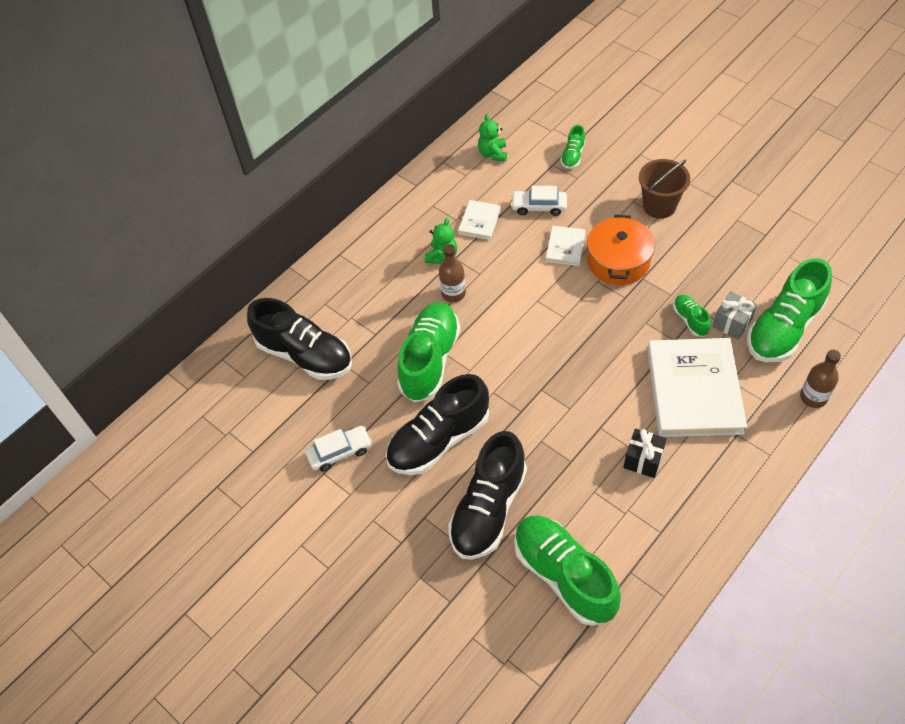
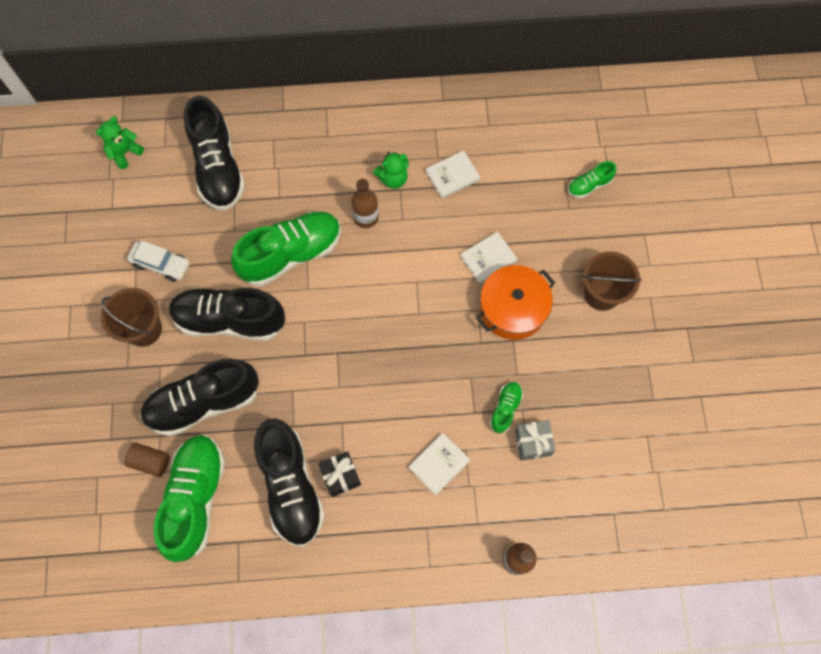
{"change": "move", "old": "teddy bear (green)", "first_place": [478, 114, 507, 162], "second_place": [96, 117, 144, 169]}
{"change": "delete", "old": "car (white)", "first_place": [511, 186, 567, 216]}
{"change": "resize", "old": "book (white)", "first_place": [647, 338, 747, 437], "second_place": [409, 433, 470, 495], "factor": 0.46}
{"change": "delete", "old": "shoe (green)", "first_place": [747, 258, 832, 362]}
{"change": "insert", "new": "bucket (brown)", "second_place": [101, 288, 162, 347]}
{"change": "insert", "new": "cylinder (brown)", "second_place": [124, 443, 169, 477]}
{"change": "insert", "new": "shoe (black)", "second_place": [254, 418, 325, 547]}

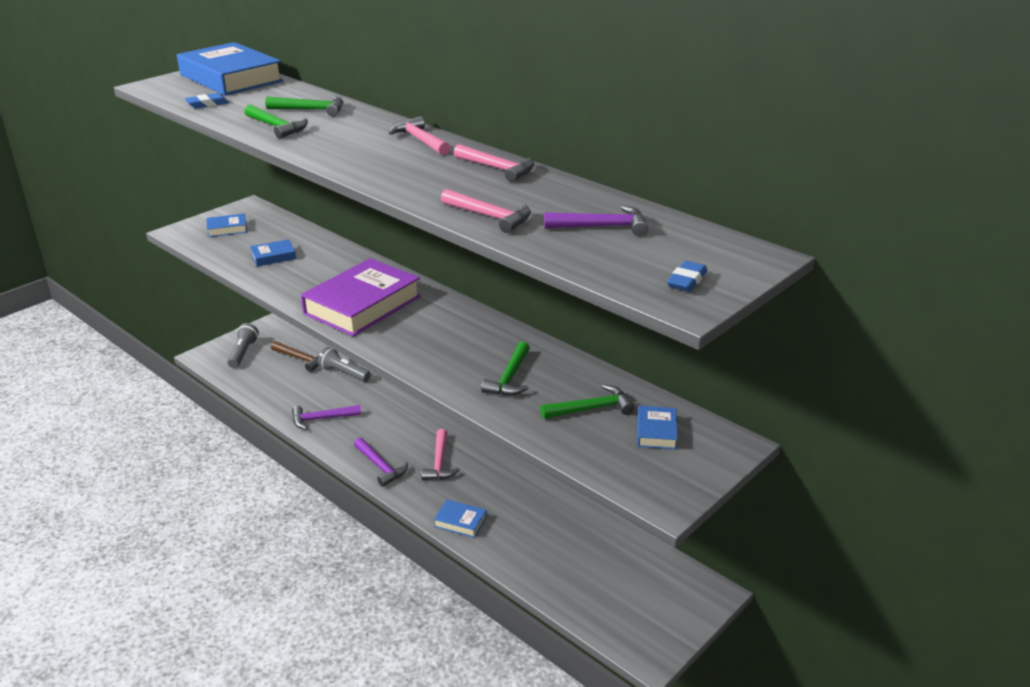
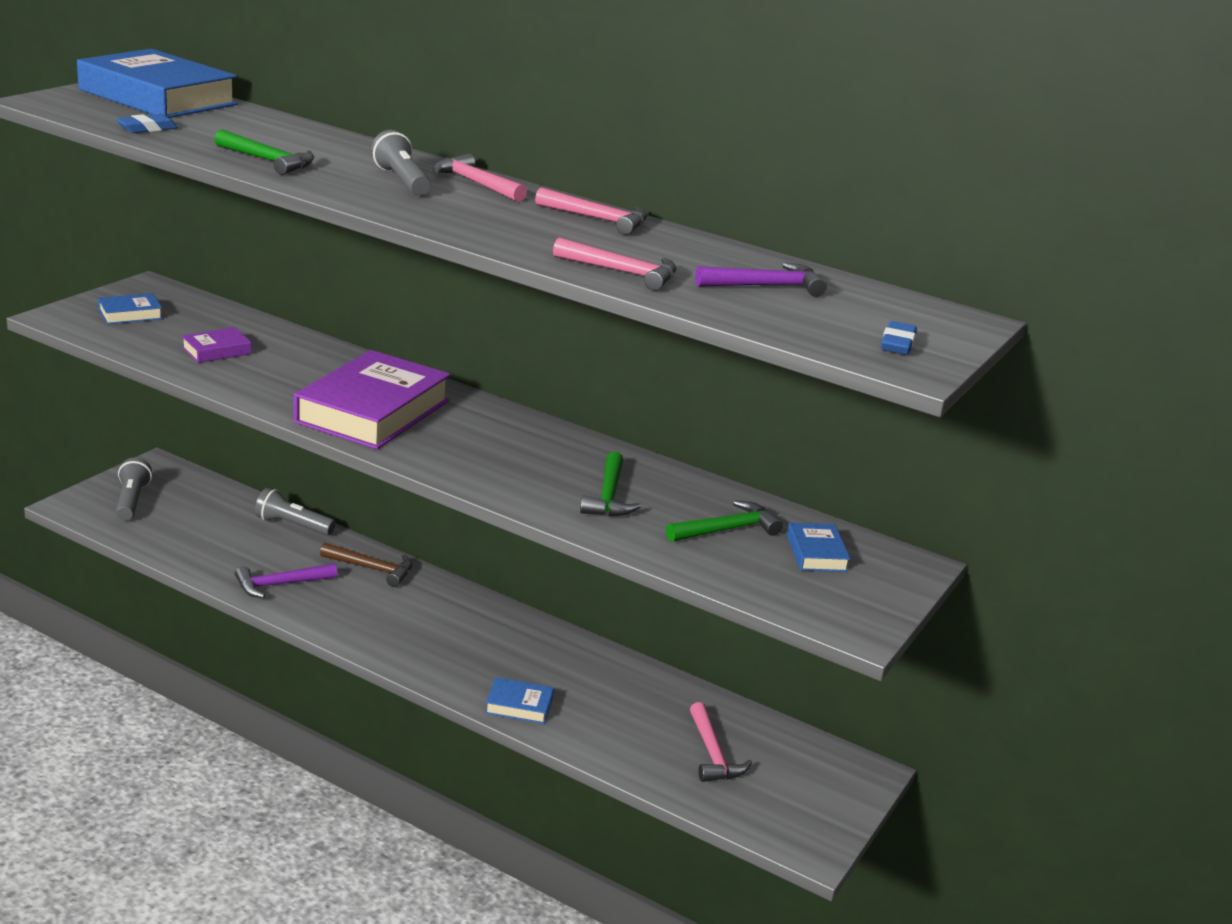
{"change": "recolor", "old": "book (blue)", "new": "book (purple)", "first_place": [250, 239, 296, 266], "second_place": [182, 327, 252, 363]}
{"change": "delete", "old": "hammer (green)", "first_place": [265, 96, 343, 117]}
{"change": "move", "old": "hammer (brown)", "first_place": [271, 341, 319, 372], "second_place": [320, 543, 412, 587]}
{"change": "delete", "old": "hammer (purple)", "first_place": [354, 438, 408, 487]}
{"change": "move", "old": "hammer (pink)", "first_place": [421, 429, 460, 480], "second_place": [690, 702, 752, 782]}
{"change": "insert", "new": "flashlight (grey)", "second_place": [371, 130, 431, 195]}

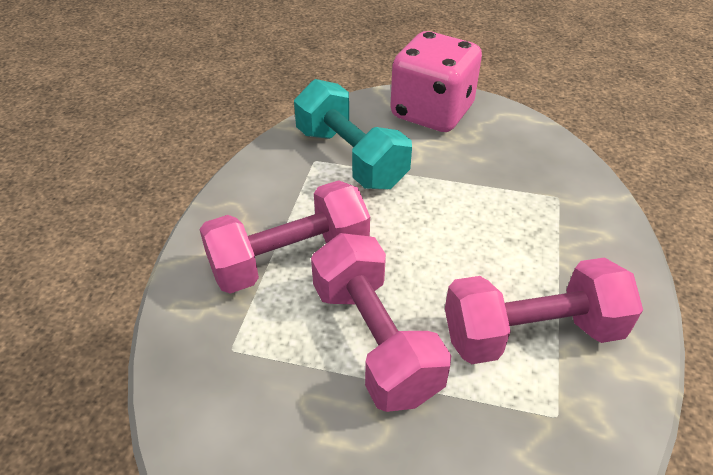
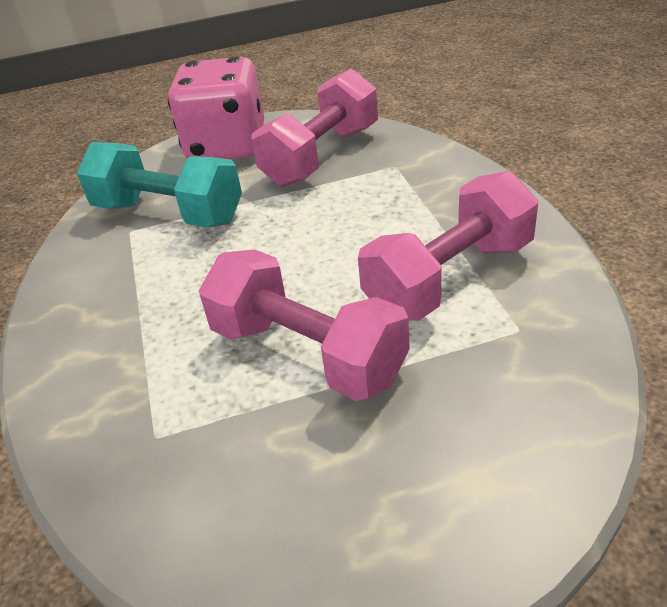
{"change": "move", "old": "dumbbell (pink)", "first_place": [199, 180, 370, 294], "second_place": [251, 69, 378, 187]}

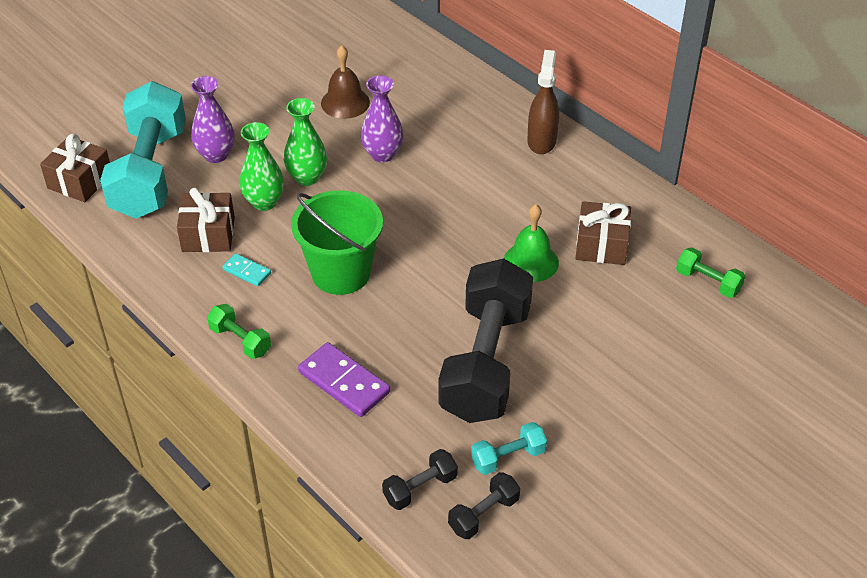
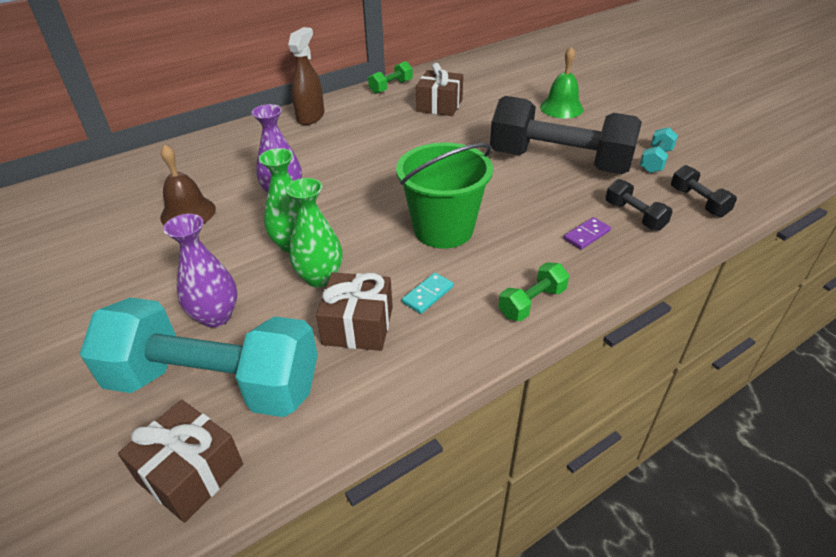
{"change": "resize", "old": "domino (purple)", "first_place": [298, 342, 390, 417], "second_place": [564, 217, 611, 250], "factor": 0.55}
{"change": "move", "old": "dumbbell (black)", "first_place": [448, 472, 520, 539], "second_place": [606, 179, 673, 231]}
{"change": "rotate", "old": "dumbbell (turquoise)", "first_place": [471, 422, 547, 475], "second_place": [640, 127, 678, 173], "degrees": 45}
{"change": "move", "old": "bell (green)", "first_place": [504, 204, 559, 282], "second_place": [540, 47, 584, 118]}
{"change": "rotate", "old": "spray bottle (brown)", "first_place": [527, 50, 559, 154], "second_place": [288, 27, 324, 125], "degrees": 90}
{"change": "move", "old": "dumbbell (green)", "first_place": [676, 248, 745, 298], "second_place": [368, 61, 413, 94]}

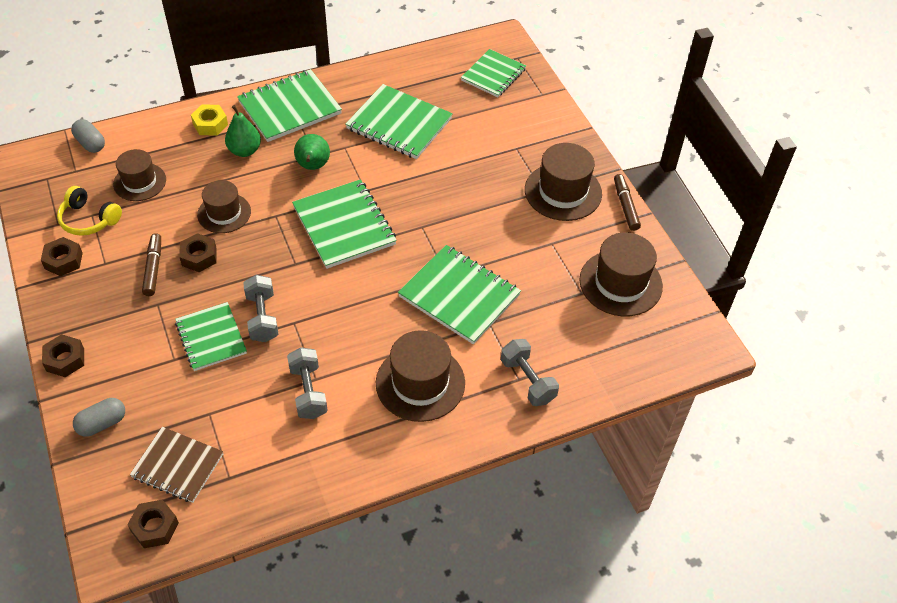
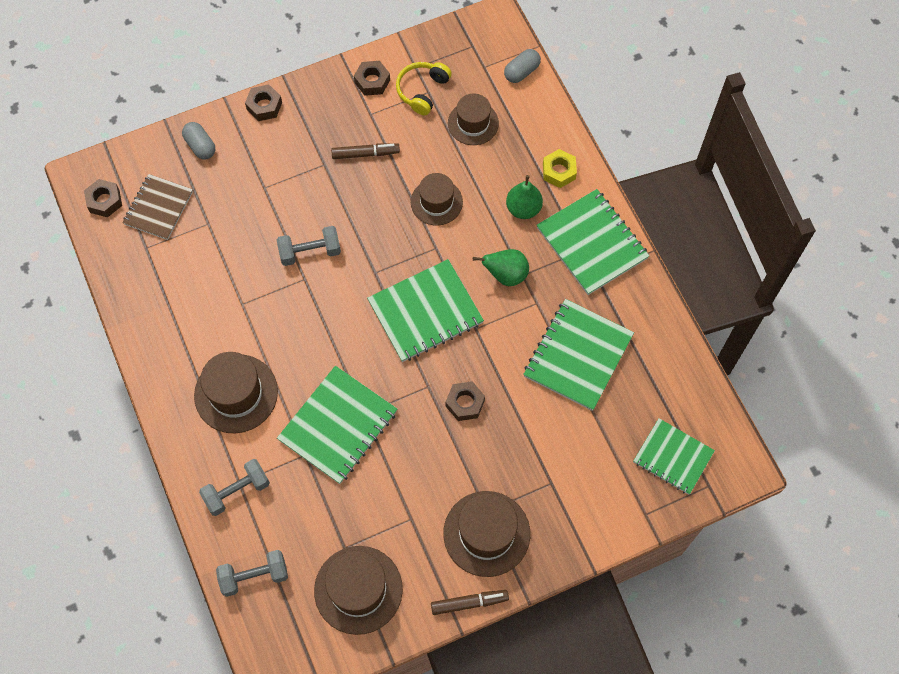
{"change": "delete", "old": "notebook (green)", "first_place": [175, 302, 247, 371]}
{"change": "move", "old": "nut (brown)", "first_place": [179, 233, 217, 272], "second_place": [446, 381, 485, 421]}
{"change": "move", "old": "dumbbell (grey)", "first_place": [287, 347, 328, 419], "second_place": [216, 550, 288, 597]}

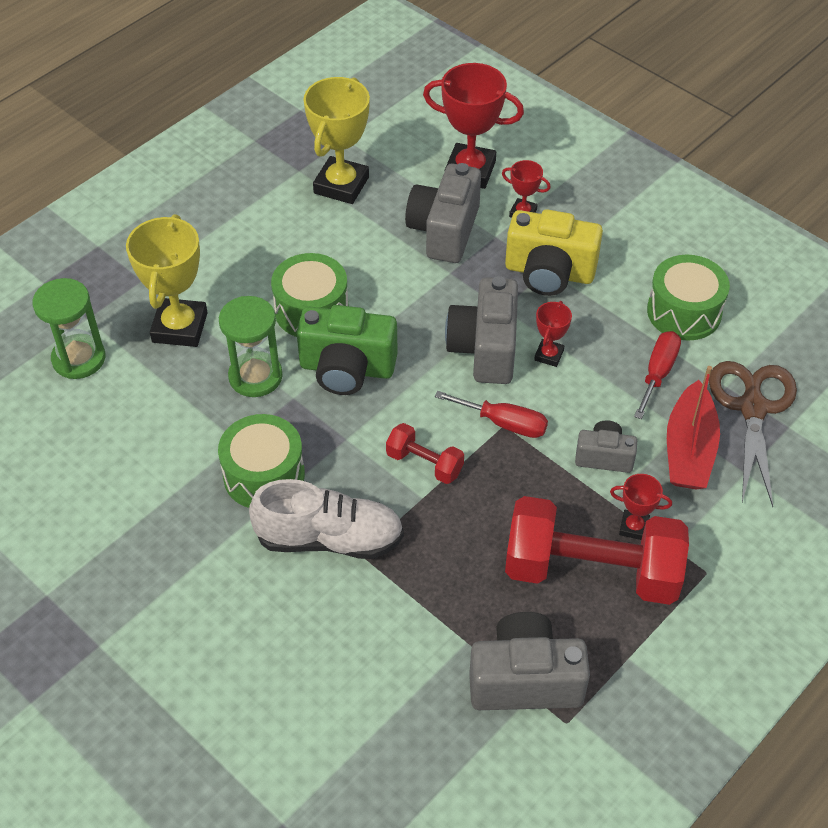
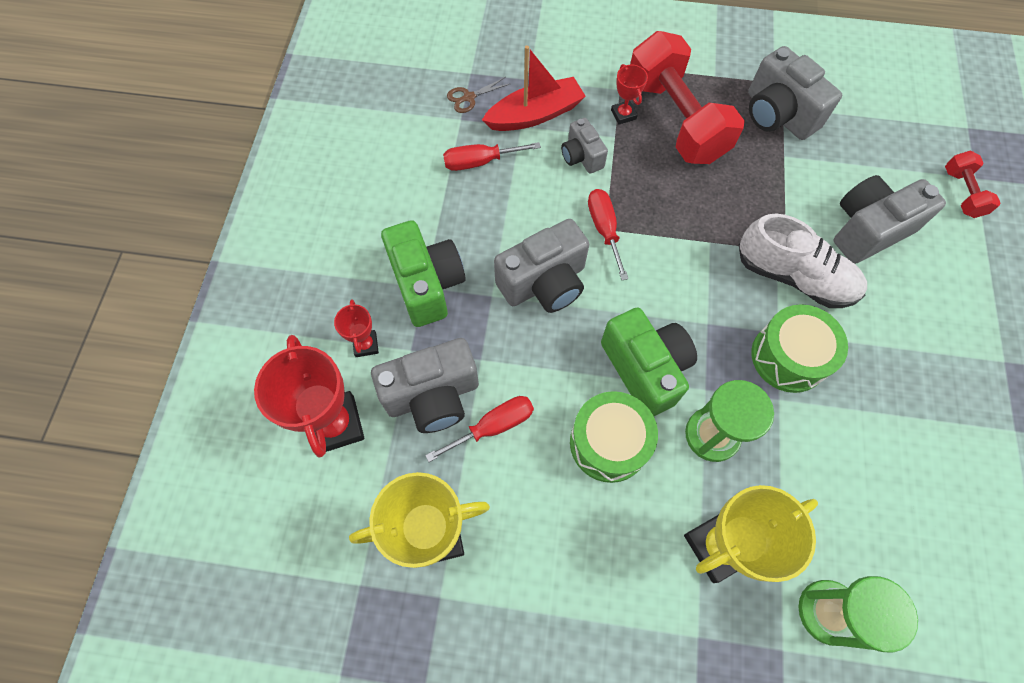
{"change": "rotate", "old": "shoe (white)", "first_place": [249, 479, 404, 559], "second_place": [739, 214, 867, 308], "degrees": 150}
{"change": "move", "old": "dumbbell (red)", "first_place": [386, 423, 464, 484], "second_place": [945, 151, 1000, 218]}
{"change": "recolor", "old": "camera (yellow)", "new": "camera (green)", "first_place": [505, 209, 603, 296], "second_place": [381, 220, 465, 327]}
{"change": "delete", "old": "trophy (red)", "first_place": [534, 301, 572, 367]}
{"change": "delete", "old": "drum (green)", "first_place": [647, 255, 730, 340]}
{"change": "resize", "old": "scissors (brown)", "first_place": [709, 361, 797, 507], "second_place": [447, 77, 511, 113], "factor": 0.46}
{"change": "insert", "new": "screwdriver (red)", "second_place": [425, 396, 534, 462]}
{"change": "insert", "new": "camera (grey)", "second_place": [834, 175, 946, 264]}

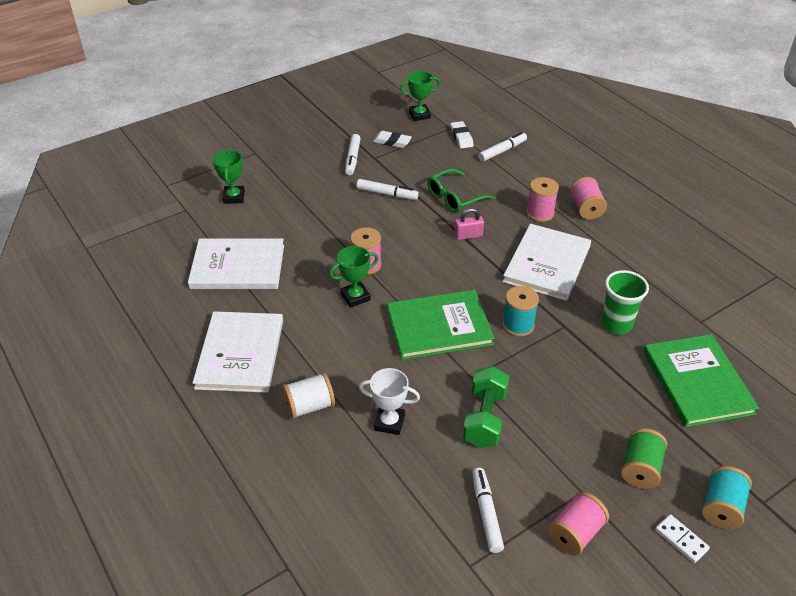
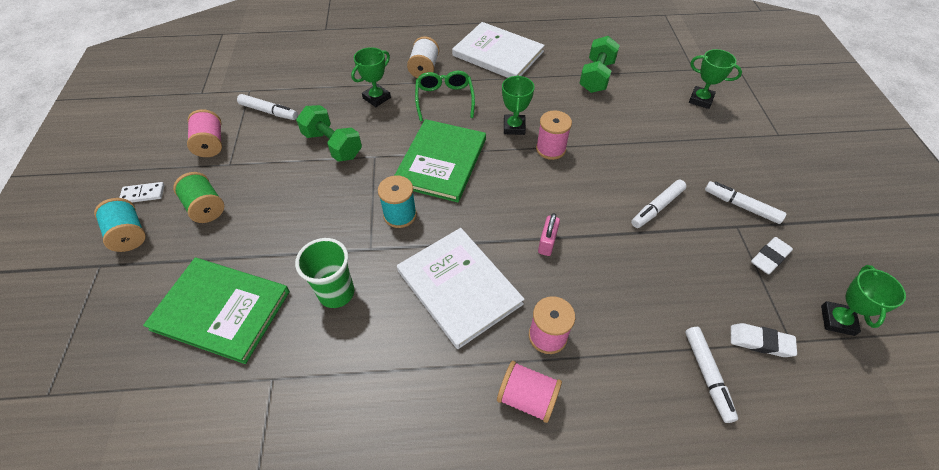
{"change": "replace", "old": "book (white)", "new": "dumbbell (green)", "first_place": [188, 239, 284, 289], "second_place": [579, 36, 620, 93]}
{"change": "recolor", "old": "trophy (white)", "new": "trophy (green)", "first_place": [359, 368, 420, 435], "second_place": [351, 47, 391, 107]}
{"change": "move", "old": "glasses (green)", "first_place": [427, 169, 495, 213], "second_place": [415, 71, 475, 121]}

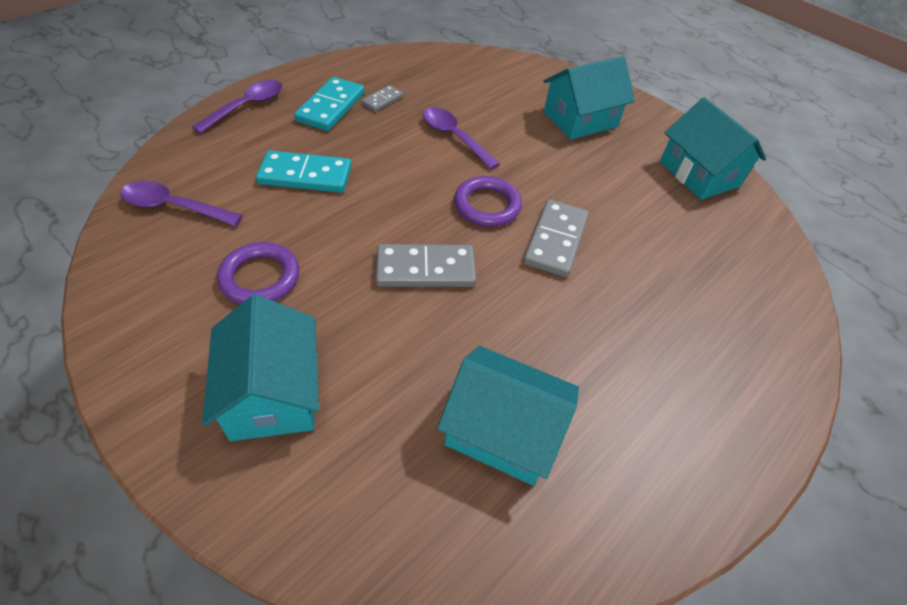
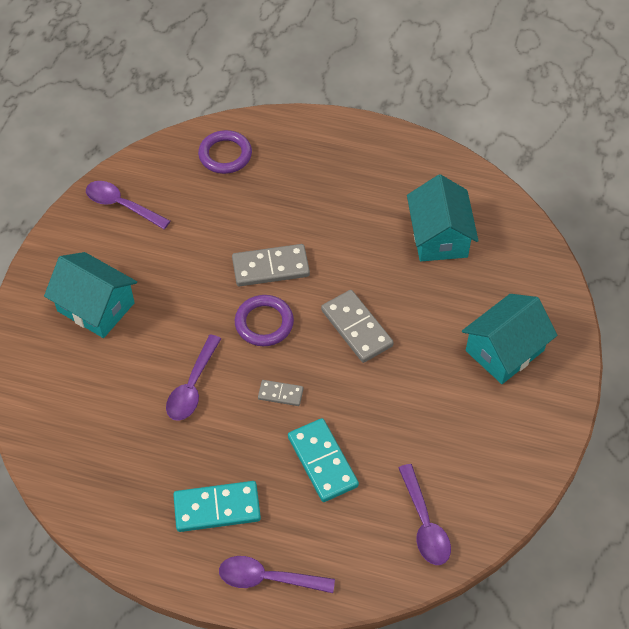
{"change": "move", "old": "ring (purple)", "first_place": [217, 242, 299, 304], "second_place": [198, 130, 252, 174]}
{"change": "move", "old": "domino (grey)", "first_place": [361, 85, 403, 112], "second_place": [258, 380, 303, 406]}
{"change": "replace", "old": "house (turquoise)", "new": "spoon (purple)", "first_place": [660, 97, 766, 200], "second_place": [86, 181, 170, 229]}

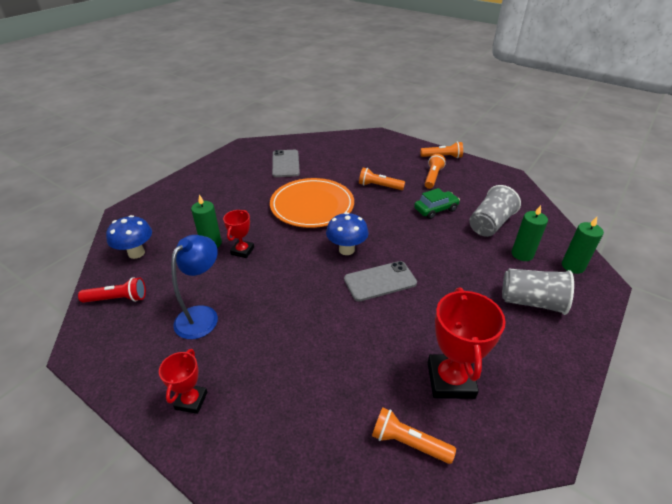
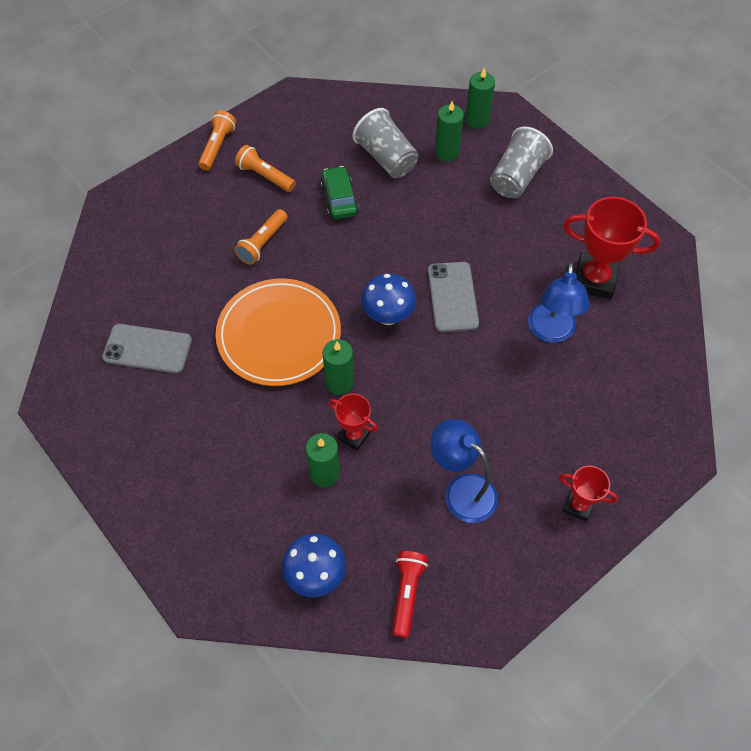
{"change": "delete", "old": "flashlight (orange)", "first_place": [372, 407, 456, 464]}
{"change": "insert", "new": "candle (green)", "second_place": [323, 339, 354, 395]}
{"change": "insert", "new": "lamp (blue)", "second_place": [528, 262, 590, 343]}

